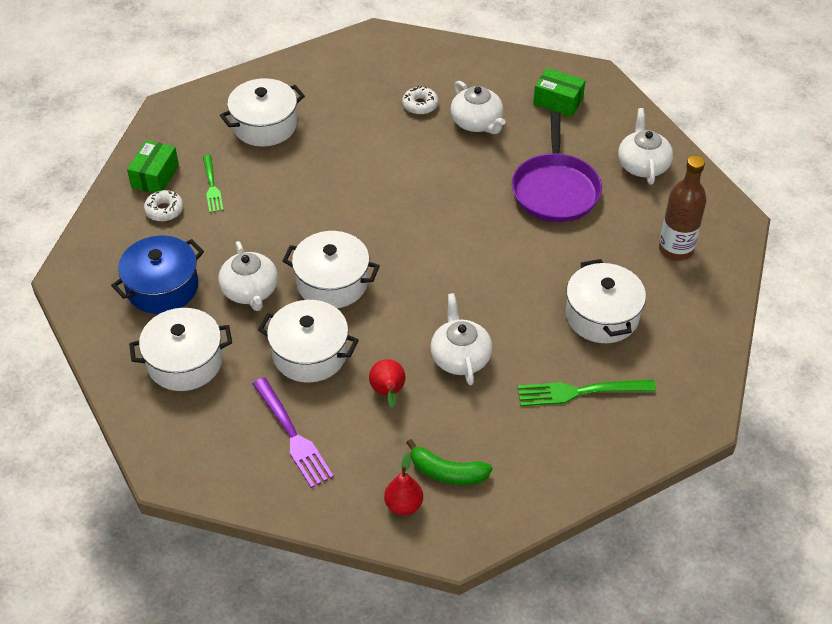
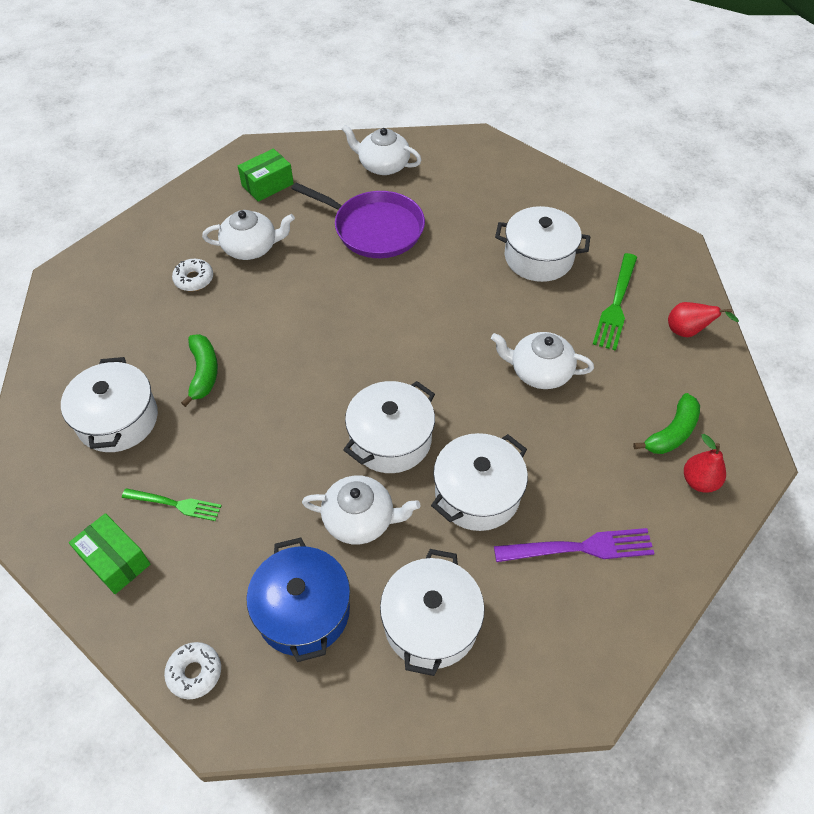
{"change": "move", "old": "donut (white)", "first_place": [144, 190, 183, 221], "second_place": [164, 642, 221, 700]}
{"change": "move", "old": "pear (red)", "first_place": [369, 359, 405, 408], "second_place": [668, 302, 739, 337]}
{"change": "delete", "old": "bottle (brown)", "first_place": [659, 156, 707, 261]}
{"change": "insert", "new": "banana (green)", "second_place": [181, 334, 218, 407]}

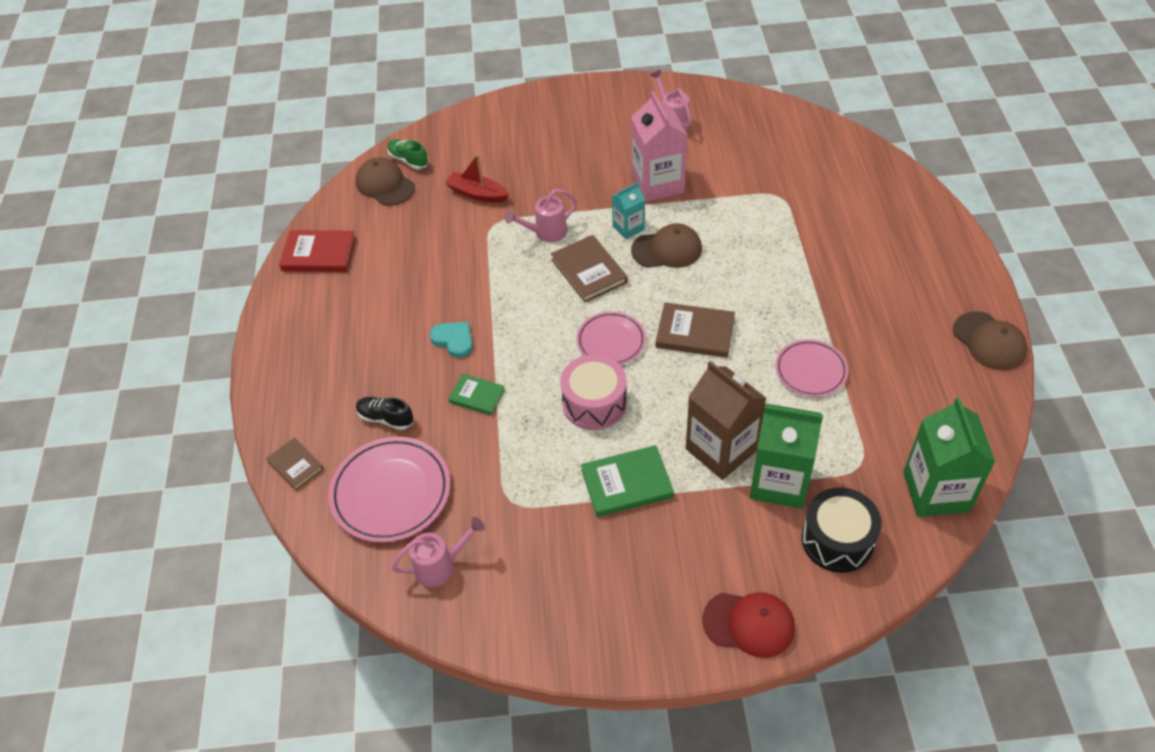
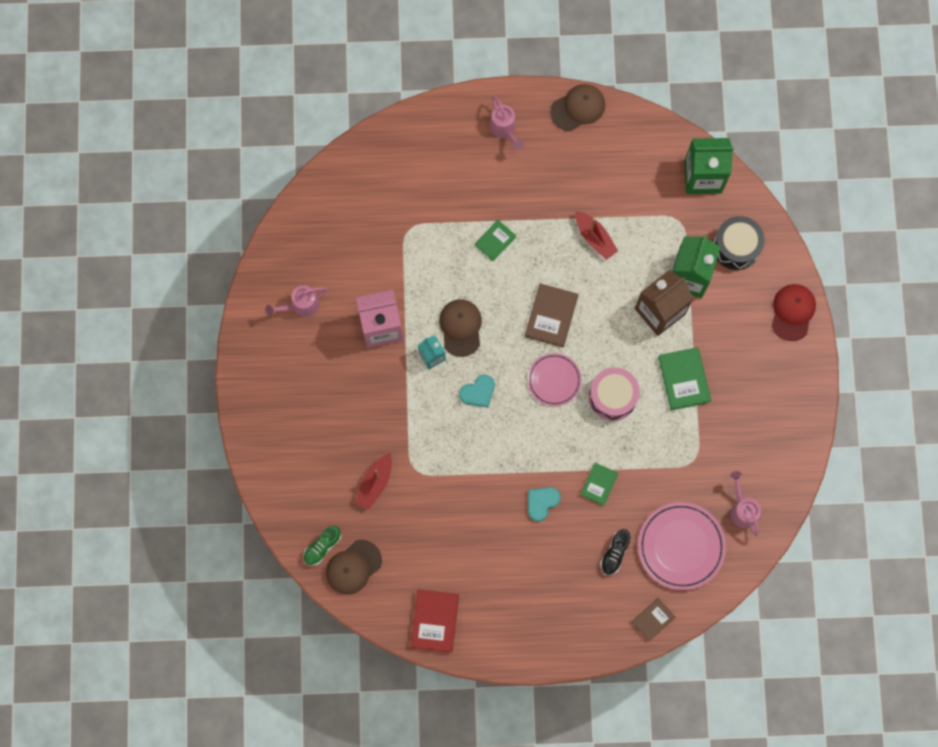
{"change": "move", "old": "watering can (pink)", "first_place": [505, 189, 578, 242], "second_place": [490, 96, 524, 150]}
{"change": "replace", "old": "book (brown)", "new": "heart (turquoise)", "first_place": [551, 235, 628, 303], "second_place": [459, 375, 495, 408]}
{"change": "replace", "old": "plate (pink)", "new": "boat (red)", "first_place": [775, 339, 848, 397], "second_place": [575, 211, 618, 260]}
{"change": "insert", "new": "book (green)", "second_place": [475, 220, 516, 261]}

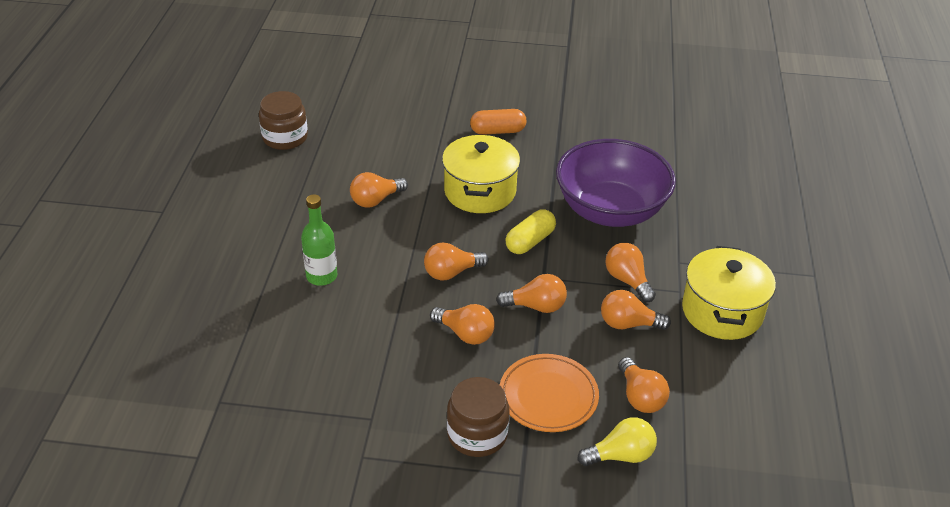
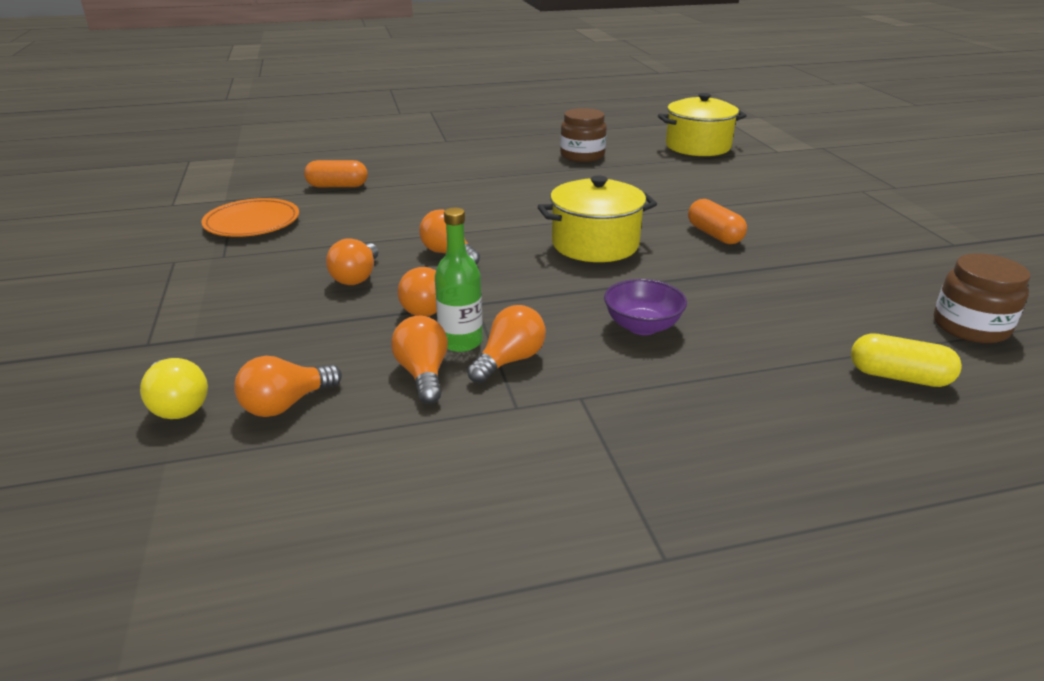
{"change": "move", "old": "bottle (green)", "first_place": [301, 194, 337, 286], "second_place": [435, 208, 483, 352]}
{"change": "delete", "old": "light bulb (orange)", "first_place": [350, 172, 408, 208]}
{"change": "move", "old": "jar (brown)", "first_place": [447, 377, 510, 457], "second_place": [934, 253, 1030, 343]}
{"change": "move", "old": "plate (orange)", "first_place": [500, 354, 599, 432], "second_place": [201, 198, 299, 237]}
{"change": "move", "old": "capsule (yellow)", "first_place": [505, 209, 556, 254], "second_place": [851, 333, 962, 387]}
{"change": "resize", "old": "bowl (purple)", "first_place": [556, 139, 676, 227], "second_place": [604, 279, 687, 335], "factor": 0.48}
{"change": "move", "old": "pot (yellow)", "first_place": [682, 246, 776, 340], "second_place": [658, 93, 747, 156]}
{"change": "insert", "new": "capsule (orange)", "second_place": [304, 160, 368, 187]}

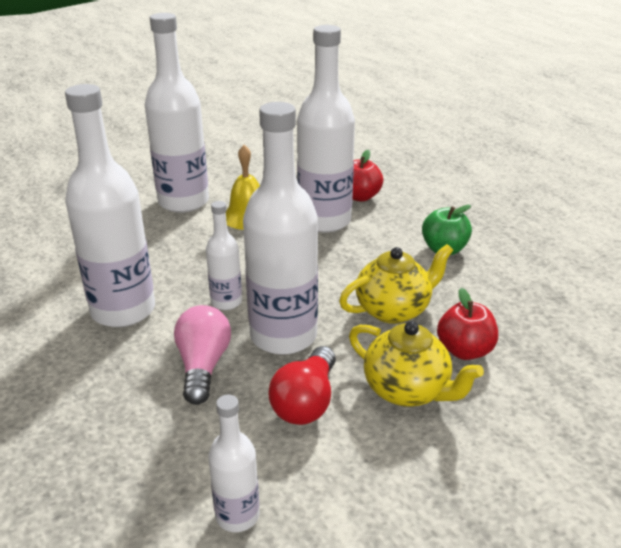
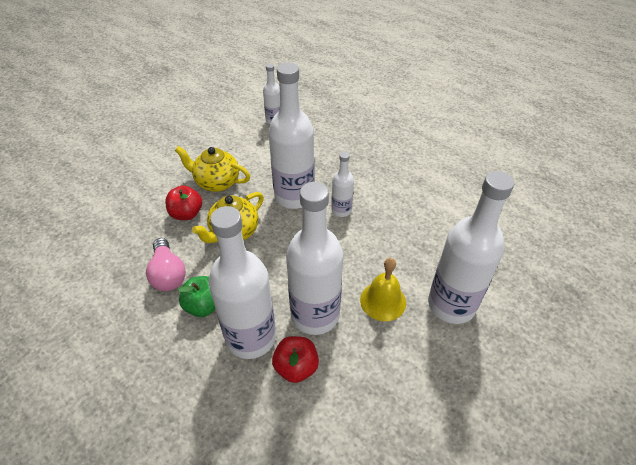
{"change": "move", "old": "bottle (white)", "first_place": [65, 84, 155, 327], "second_place": [209, 206, 276, 359]}
{"change": "move", "old": "light bulb (pink)", "first_place": [174, 305, 231, 405], "second_place": [146, 238, 186, 291]}
{"change": "delete", "old": "light bulb (red)", "first_place": [269, 346, 336, 425]}

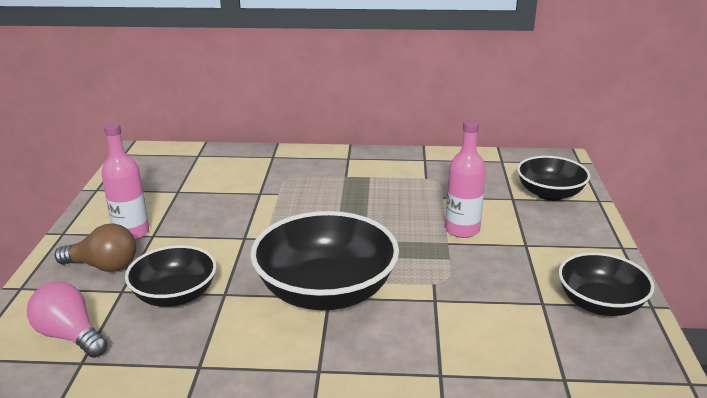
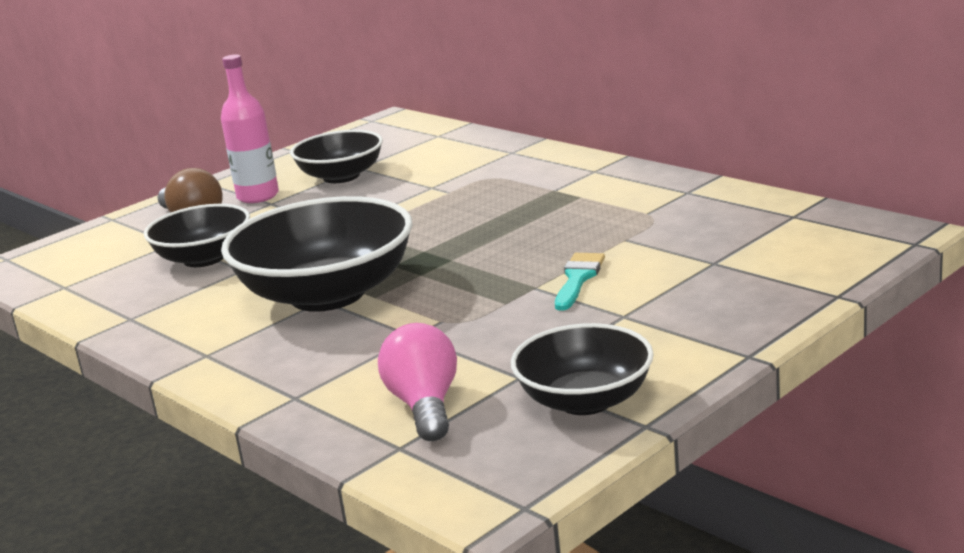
{"change": "move", "old": "light bulb (pink)", "first_place": [27, 282, 108, 358], "second_place": [378, 323, 457, 441]}
{"change": "replace", "old": "bottle (pink)", "new": "brush (turquoise)", "first_place": [445, 120, 486, 238], "second_place": [555, 253, 605, 311]}
{"change": "move", "old": "bowl (black)", "first_place": [517, 156, 590, 201], "second_place": [290, 130, 383, 183]}

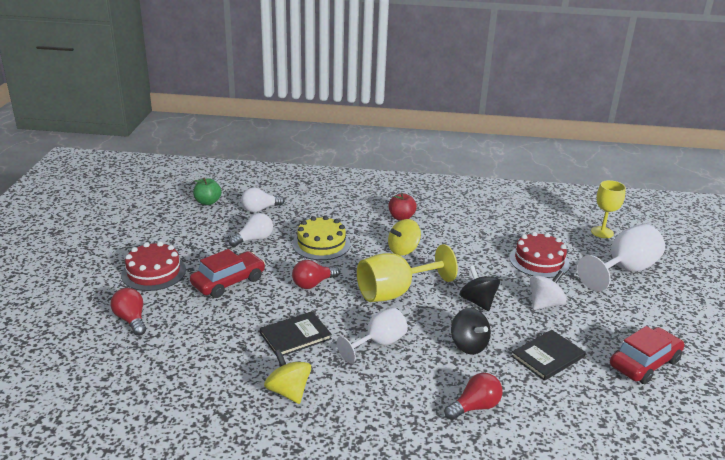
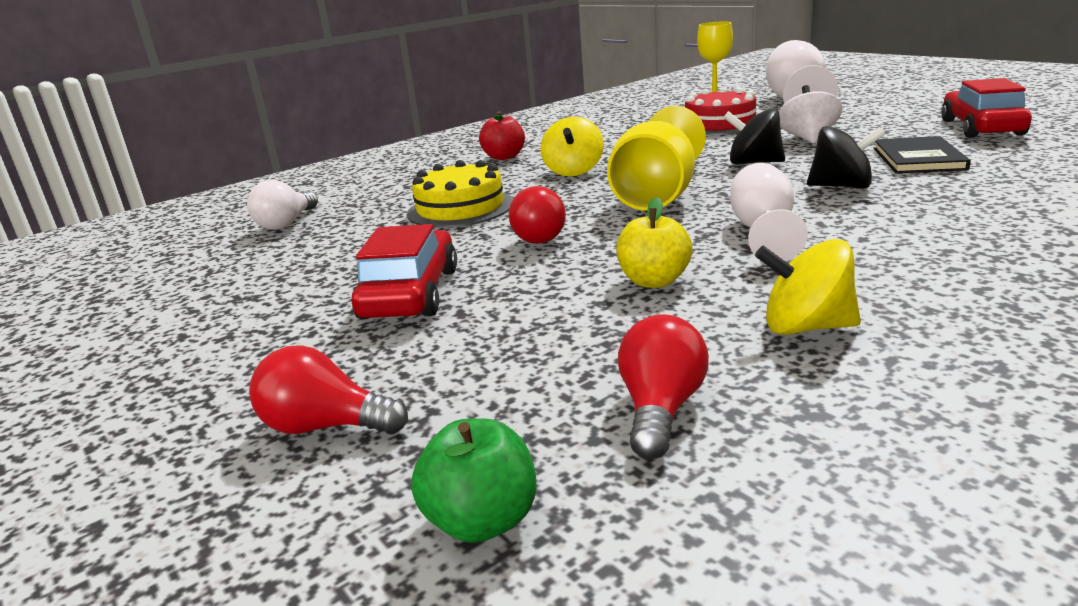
{"change": "delete", "old": "cake (red)", "first_place": [121, 242, 186, 291]}
{"change": "move", "old": "apple (green)", "first_place": [193, 177, 221, 205], "second_place": [411, 418, 537, 543]}
{"change": "delete", "old": "light bulb (white)", "first_place": [229, 213, 273, 247]}
{"change": "replace", "old": "book (black)", "new": "apple (yellow)", "first_place": [260, 311, 332, 356], "second_place": [616, 197, 693, 288]}
{"change": "move", "old": "light bulb (red)", "first_place": [445, 373, 502, 420], "second_place": [618, 314, 709, 459]}

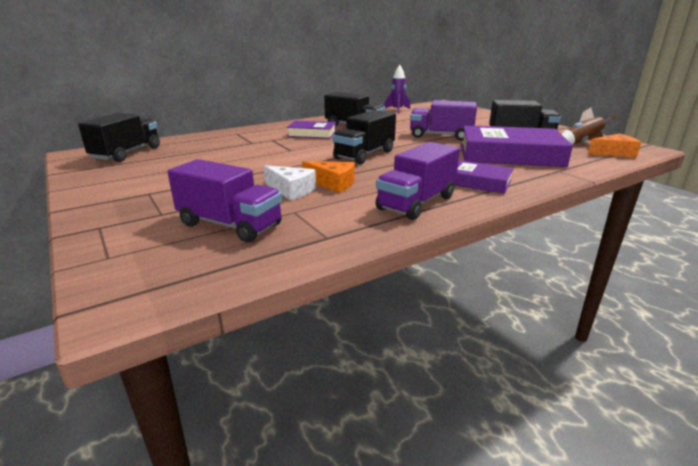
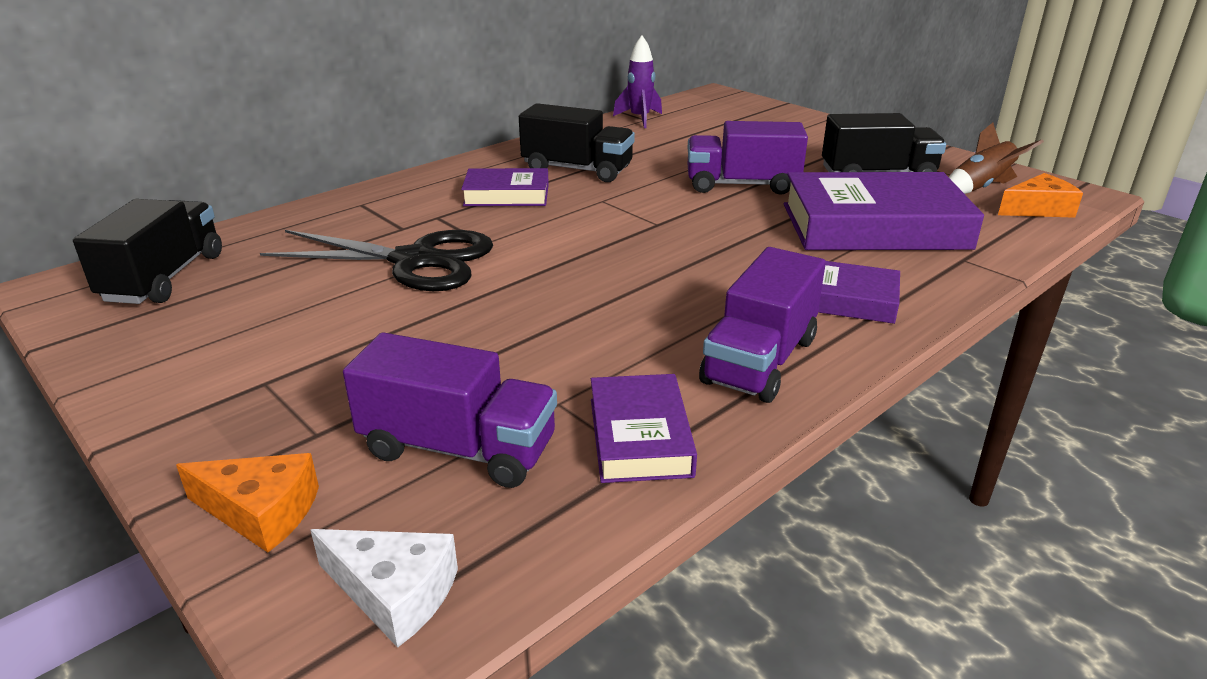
{"change": "move", "old": "cheese (white)", "first_place": [263, 165, 316, 200], "second_place": [311, 529, 458, 648]}
{"change": "move", "old": "cheese (orange)", "first_place": [302, 161, 355, 193], "second_place": [176, 453, 319, 552]}
{"change": "delete", "old": "truck (black)", "first_place": [333, 110, 396, 164]}
{"change": "insert", "new": "scissors (black)", "second_place": [260, 230, 493, 291]}
{"change": "insert", "new": "book (purple)", "second_place": [591, 374, 697, 483]}

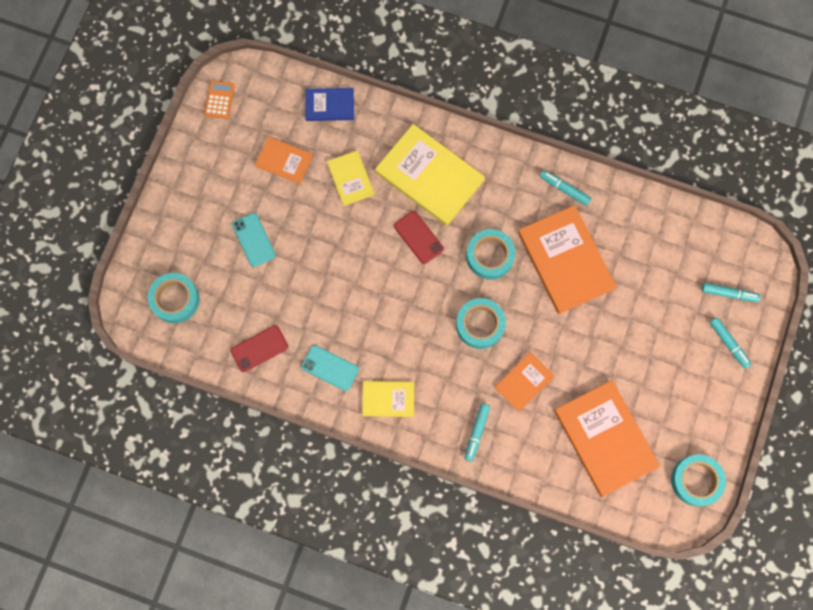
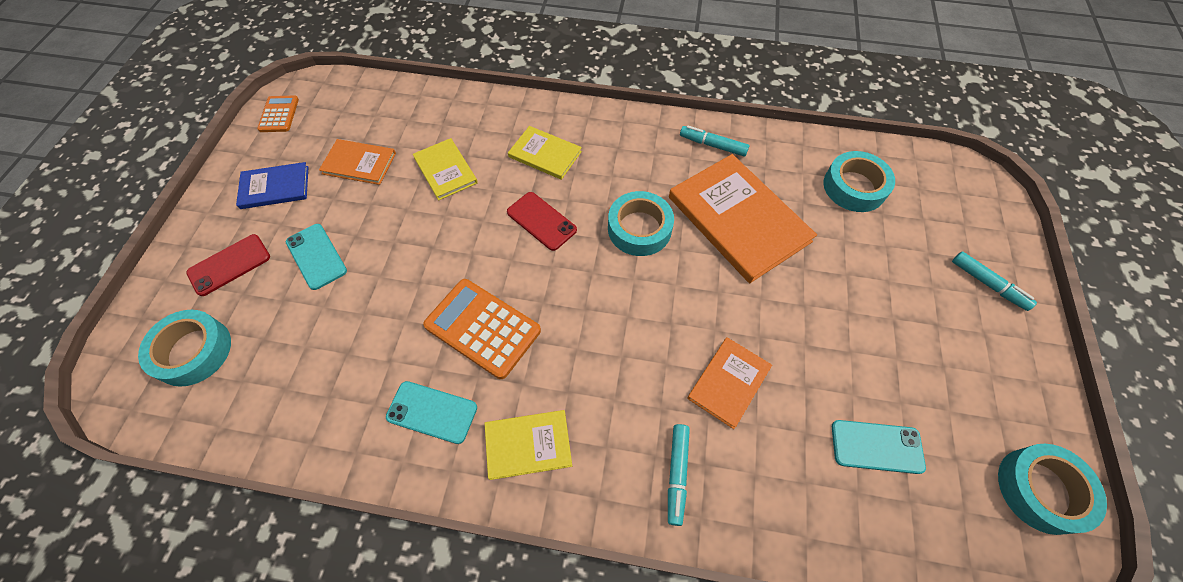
{"change": "move", "old": "phone (red)", "first_place": [231, 325, 288, 372], "second_place": [186, 234, 270, 296]}
{"change": "move", "old": "book (blue)", "first_place": [305, 88, 354, 121], "second_place": [236, 162, 309, 209]}
{"change": "resize", "old": "book (yellow)", "first_place": [375, 124, 485, 226], "second_place": [508, 126, 582, 180], "factor": 0.53}
{"change": "move", "old": "tape (turquoise)", "first_place": [456, 298, 506, 349], "second_place": [823, 151, 895, 212]}
{"change": "replace", "old": "book (orange)", "new": "phone (turquoise)", "first_place": [554, 380, 660, 497], "second_place": [832, 420, 926, 474]}
{"change": "delete", "old": "marker (turquoise)", "first_place": [702, 283, 760, 302]}
{"change": "insert", "new": "calculator (orange)", "second_place": [423, 279, 541, 379]}

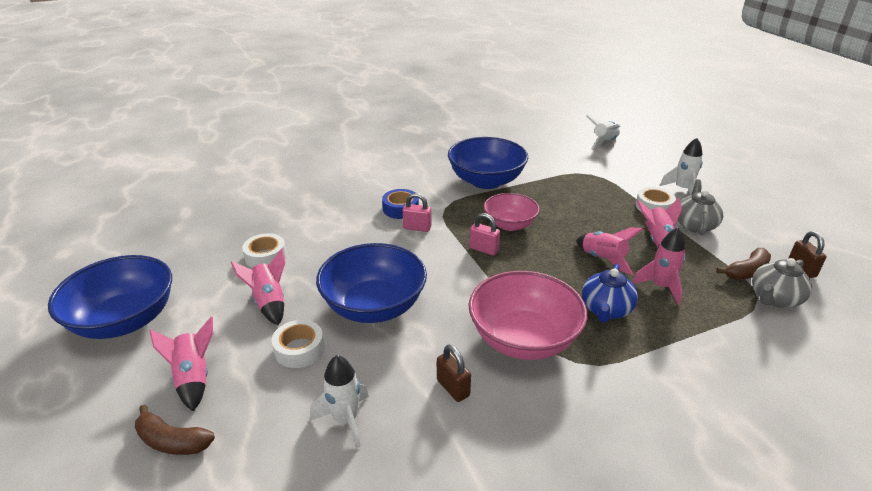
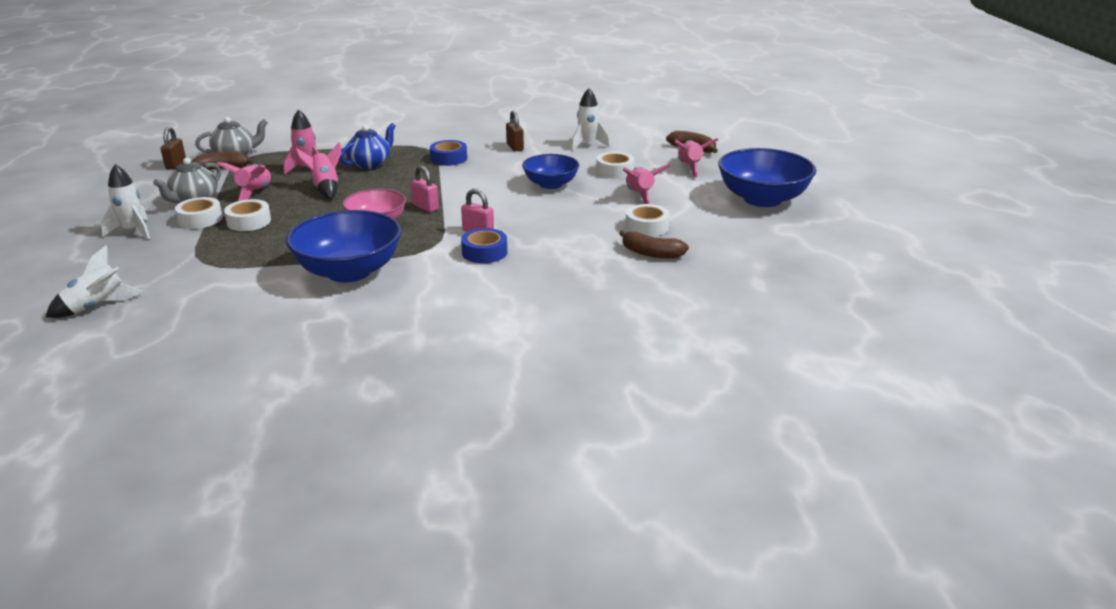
{"change": "resize", "old": "bowl (blue)", "first_place": [316, 243, 427, 323], "second_place": [522, 154, 579, 189], "factor": 0.62}
{"change": "replace", "old": "bowl (pink)", "new": "tape (blue)", "first_place": [468, 271, 587, 360], "second_place": [430, 140, 467, 166]}
{"change": "insert", "new": "tape (white)", "second_place": [224, 199, 271, 231]}
{"change": "insert", "new": "banana (brown)", "second_place": [619, 230, 689, 258]}

